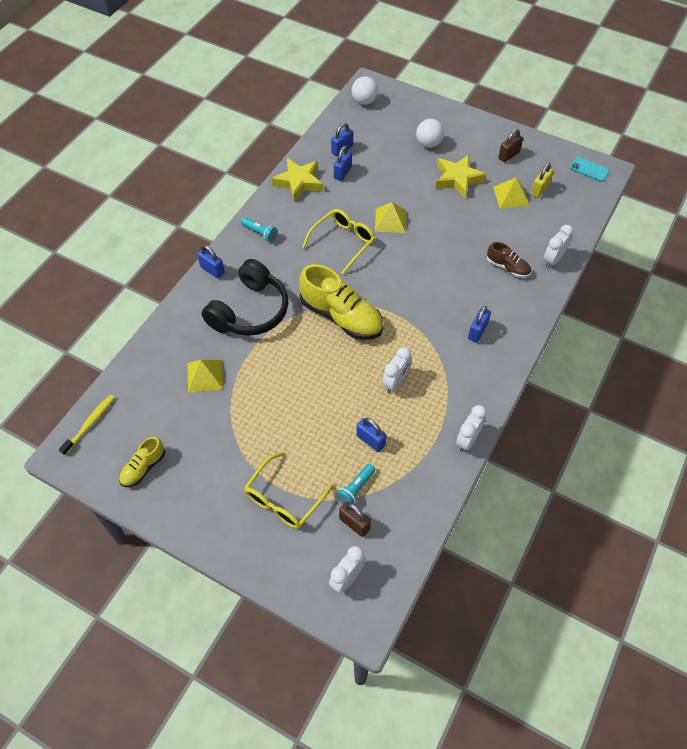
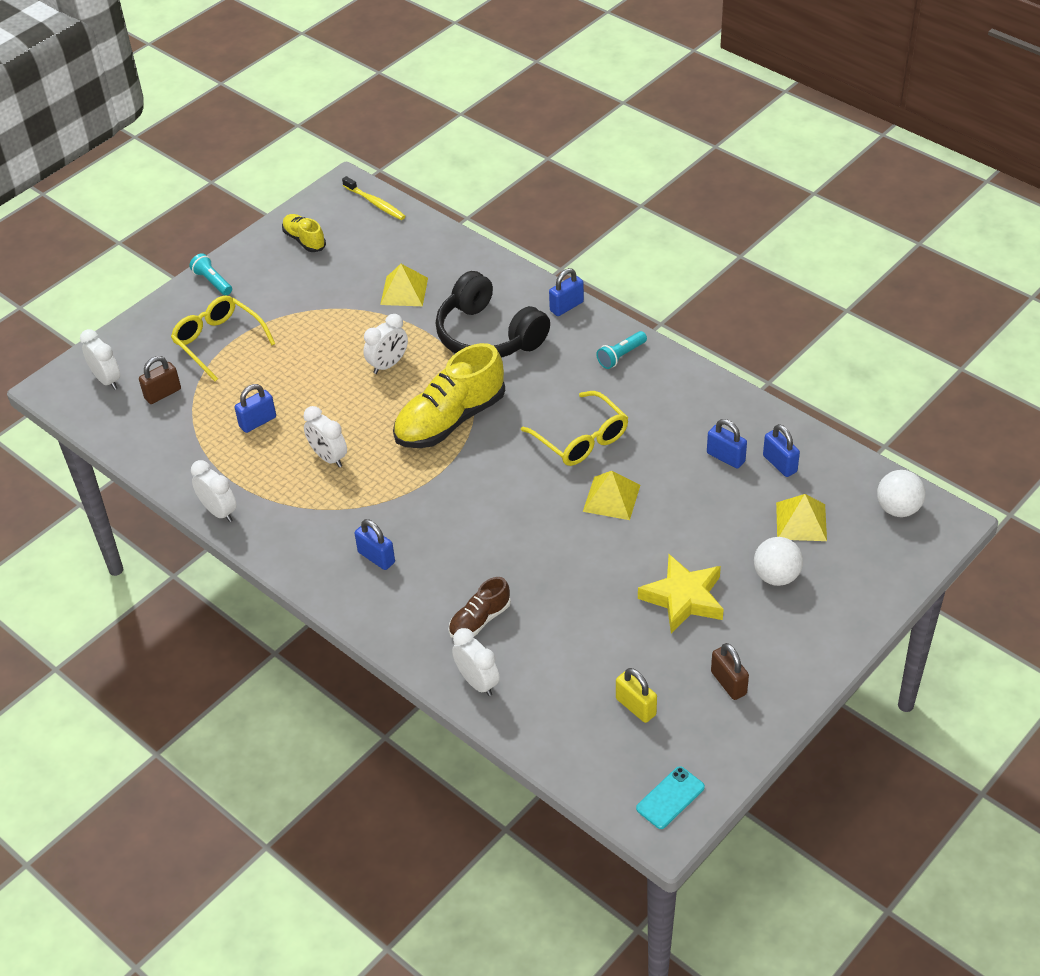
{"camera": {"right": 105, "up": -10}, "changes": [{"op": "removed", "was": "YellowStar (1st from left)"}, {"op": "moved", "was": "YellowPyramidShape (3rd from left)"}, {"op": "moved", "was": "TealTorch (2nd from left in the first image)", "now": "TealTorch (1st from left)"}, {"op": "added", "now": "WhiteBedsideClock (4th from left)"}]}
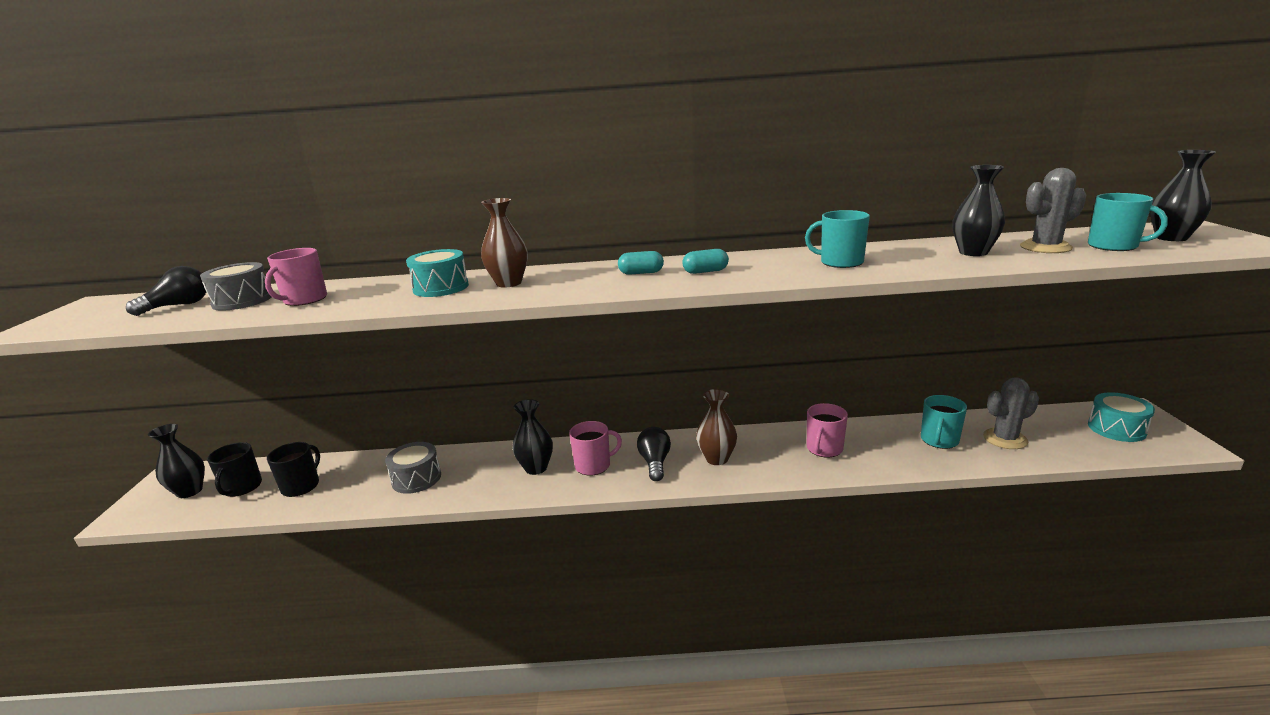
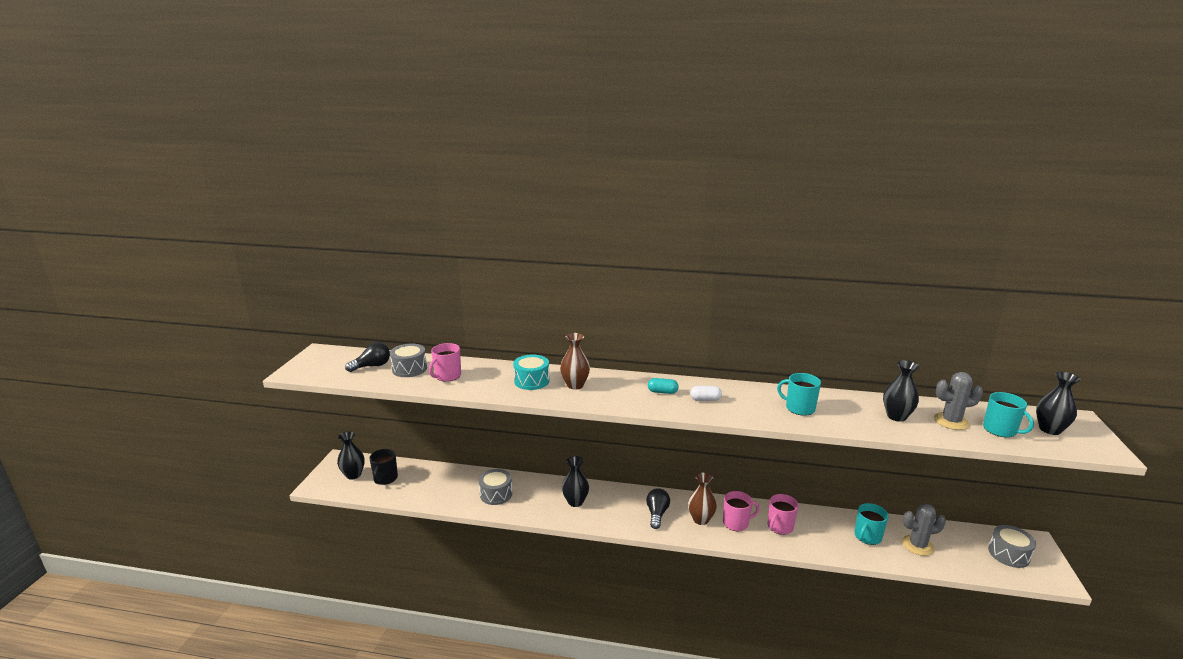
{"camera": {"right": 10, "up": 0}, "changes": [{"op": "recoloured", "was": "TealPillShape (2nd from left)", "now": "WhitePillShape"}, {"op": "recoloured", "was": "TealDrum (2nd from left)", "now": "GrayDrum (3rd from left)"}, {"op": "moved", "was": "PinkCoffeeMug (2nd from left)"}, {"op": "removed", "was": "EbonyCoffeeMug (2nd from left)"}]}
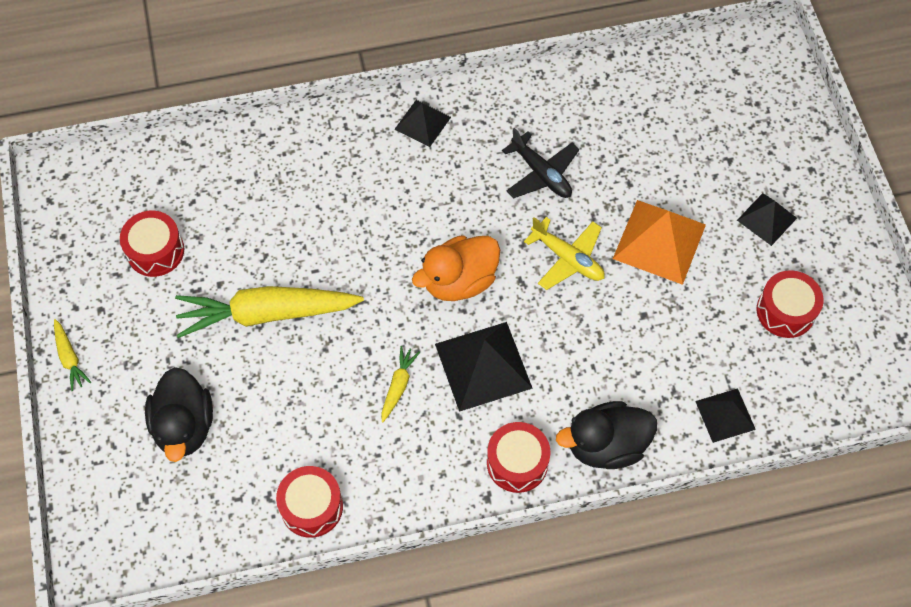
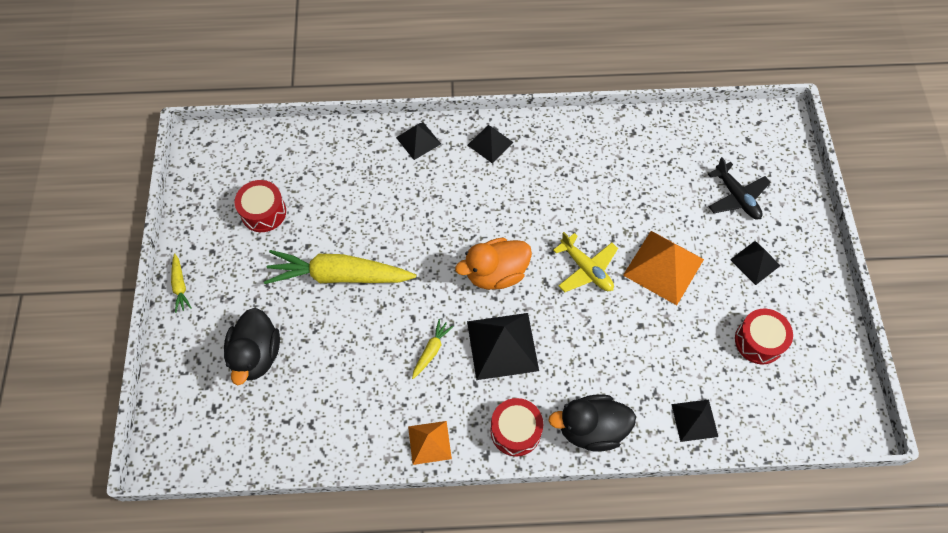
{"camera": {"right": 10, "up": 0}, "changes": [{"op": "moved", "was": "EbonyToyPlane"}, {"op": "removed", "was": "ScarletDrum (2nd from left)"}, {"op": "added", "now": "EbonyPyramidShape (1st from left)"}, {"op": "added", "now": "BrightOrangePyramidShape (1st from left)"}]}
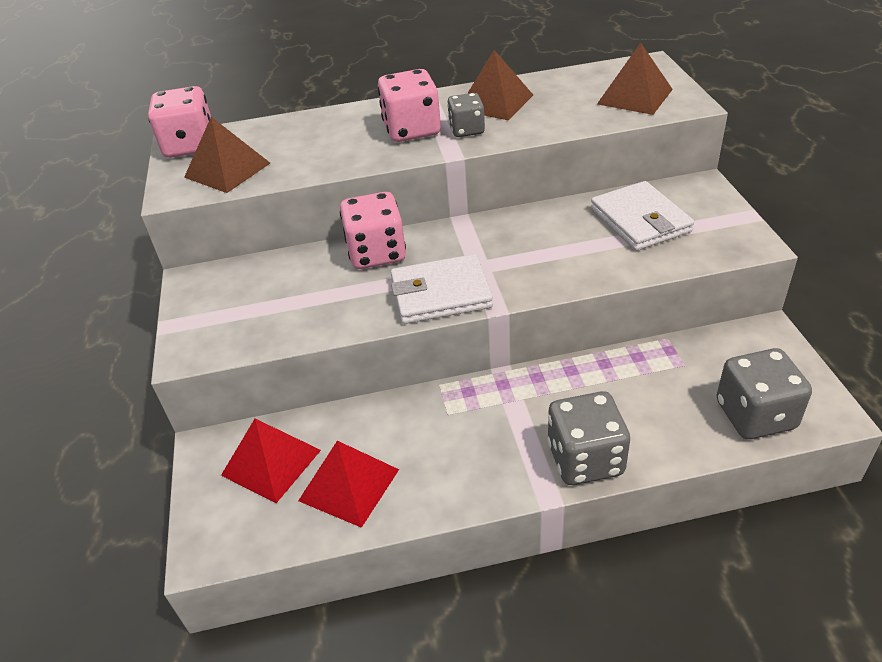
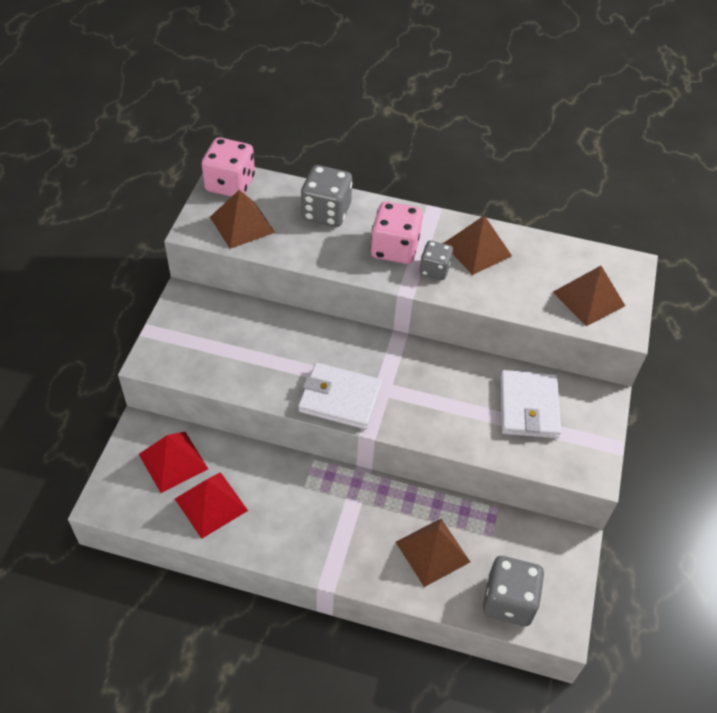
{"camera": {"right": 20, "up": 10}, "changes": [{"op": "removed", "was": "PinkGameDie (2nd from left)"}, {"op": "moved", "was": "GrayGameDie (2nd from left in the first image)", "now": "GrayGameDie (1st from left)"}, {"op": "added", "now": "DarkBrownPyramidShape (2nd from left)"}]}
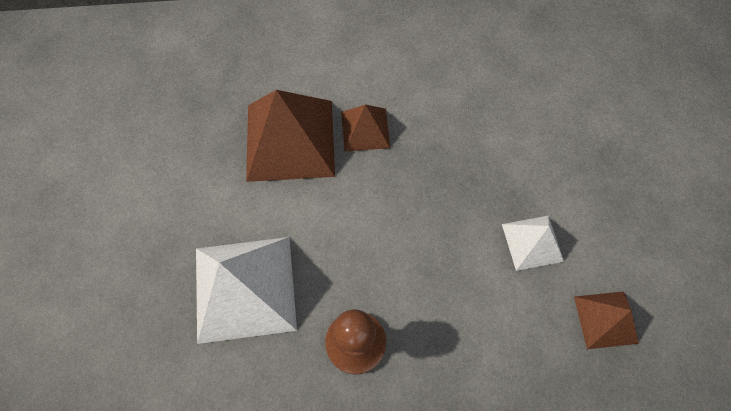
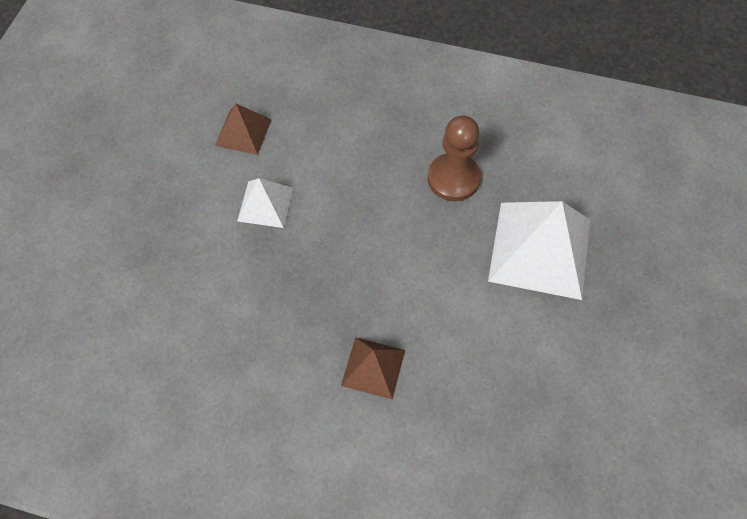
{"camera": {"right": -160, "up": -5}, "changes": [{"op": "removed", "was": "DarkBrownPyramidShape (1st from left)"}]}
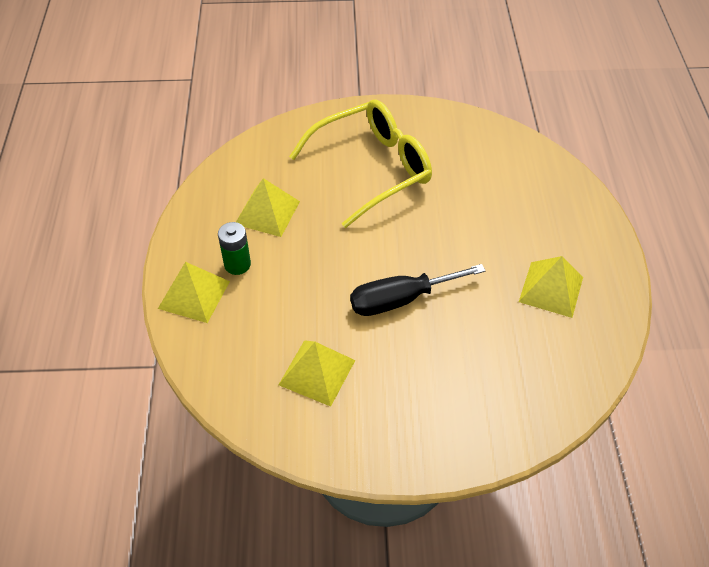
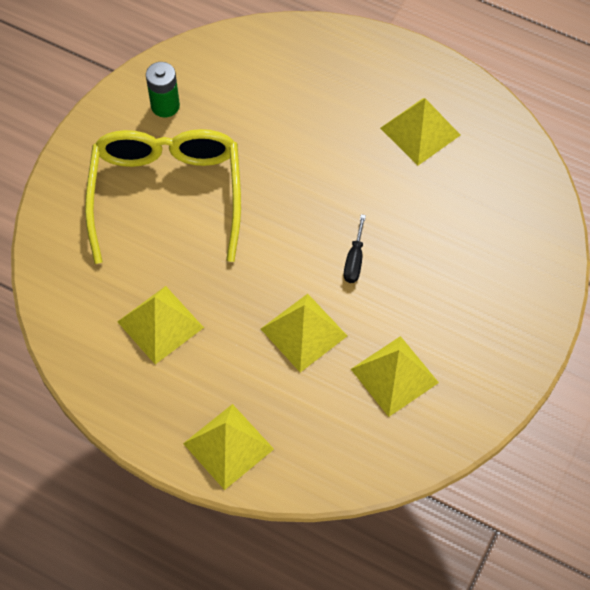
{"camera": {"right": -60, "up": 10}, "changes": [{"op": "moved", "was": "EmeraldBattery"}, {"op": "resized", "was": "EbonyHandScrewdriver", "ratio": 0.49}, {"op": "added", "now": "YellowPyramidShape (3rd from left)"}]}
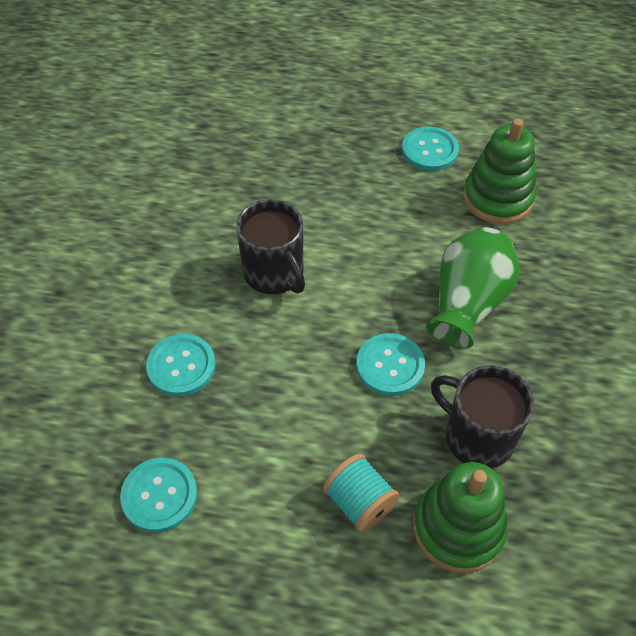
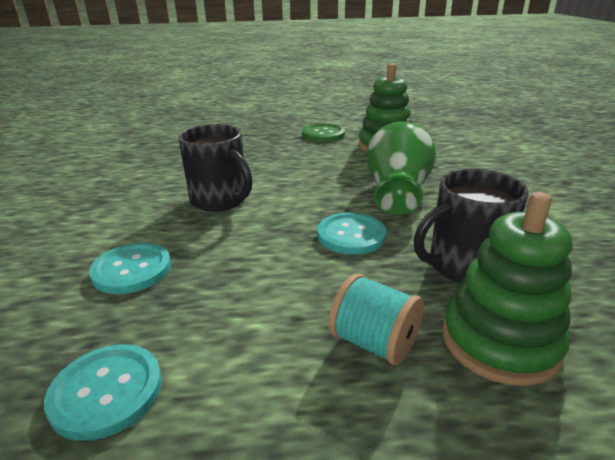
{"camera": {"right": -15, "up": -25}, "changes": [{"op": "recoloured", "was": "TealButton (4th from left)", "now": "EmeraldButton"}, {"op": "turned", "was": "EbonyCoffeeMug (2nd from left)", "clockwise": -45}]}
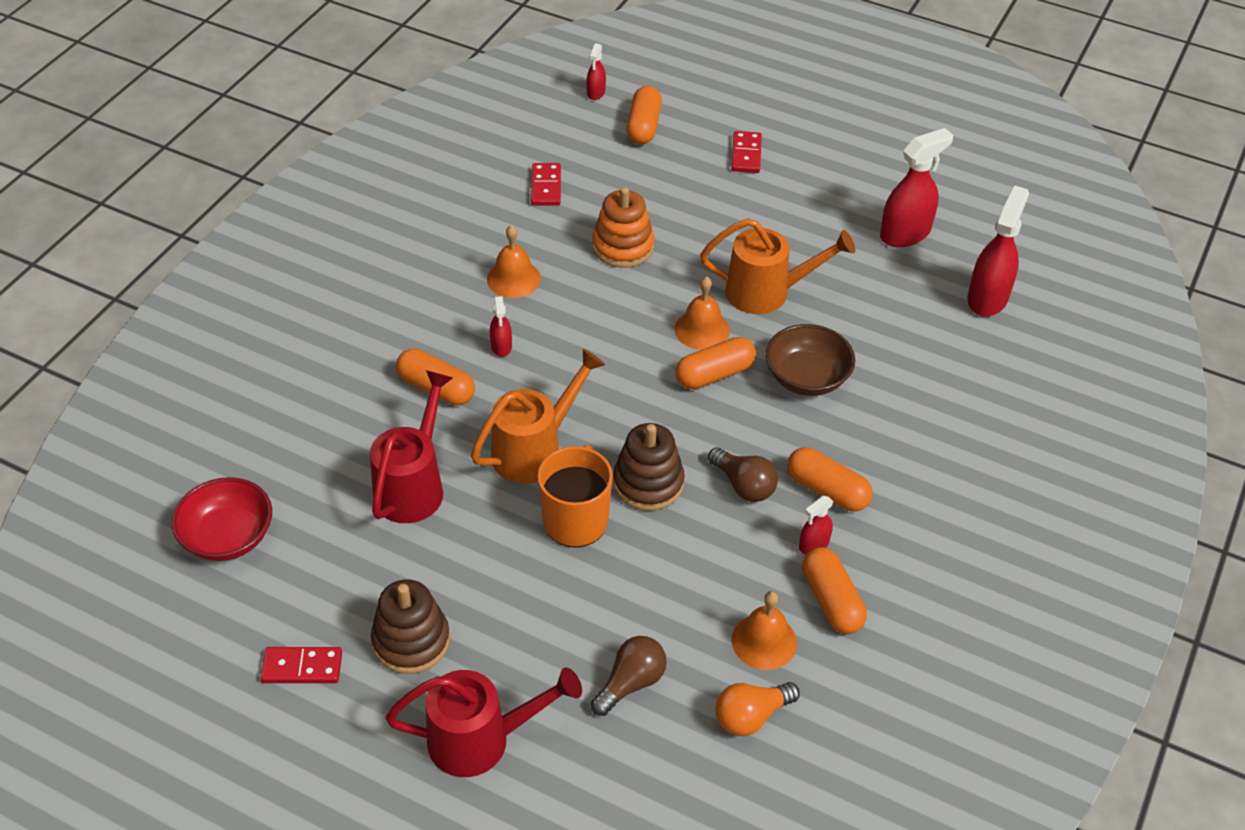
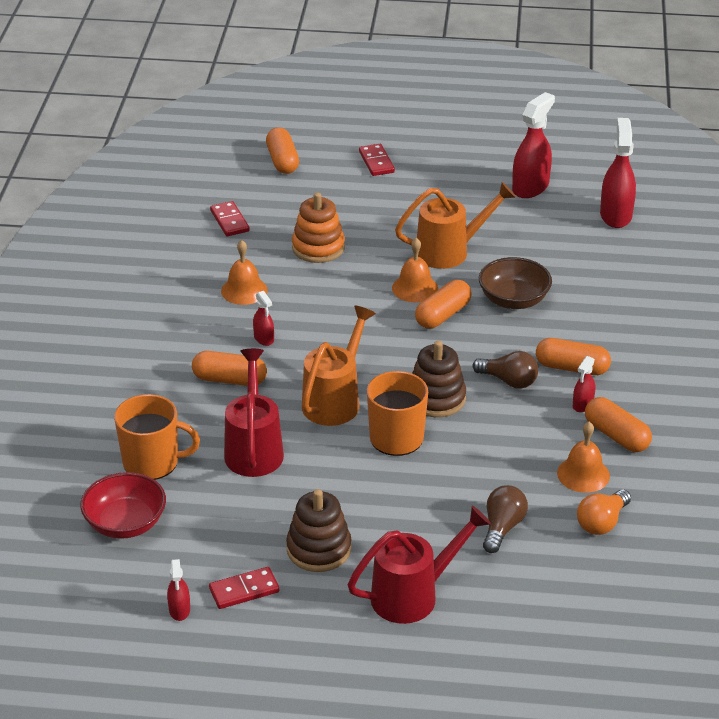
{"camera": {"right": -20, "up": -10}, "changes": [{"op": "moved", "was": "ScarletSprayCleaner (2nd from left in the first image)", "now": "ScarletSprayCleaner (1st from left)"}, {"op": "added", "now": "BrightOrangeCoffeeMug (1st from left)"}]}
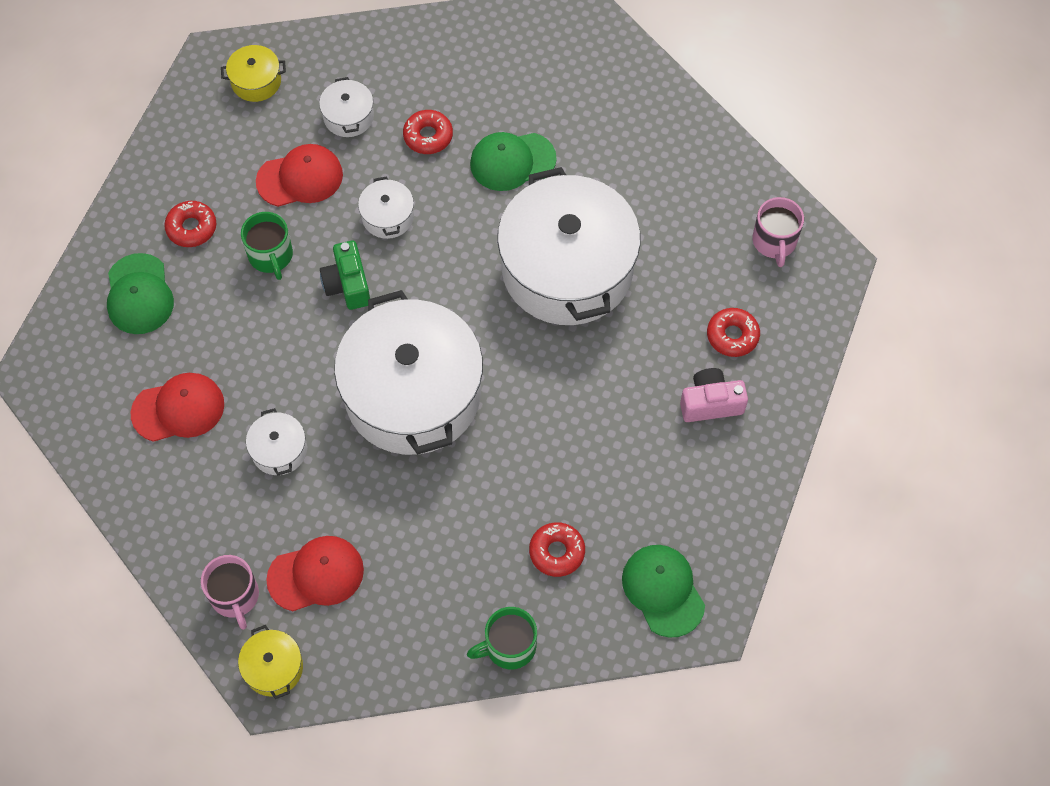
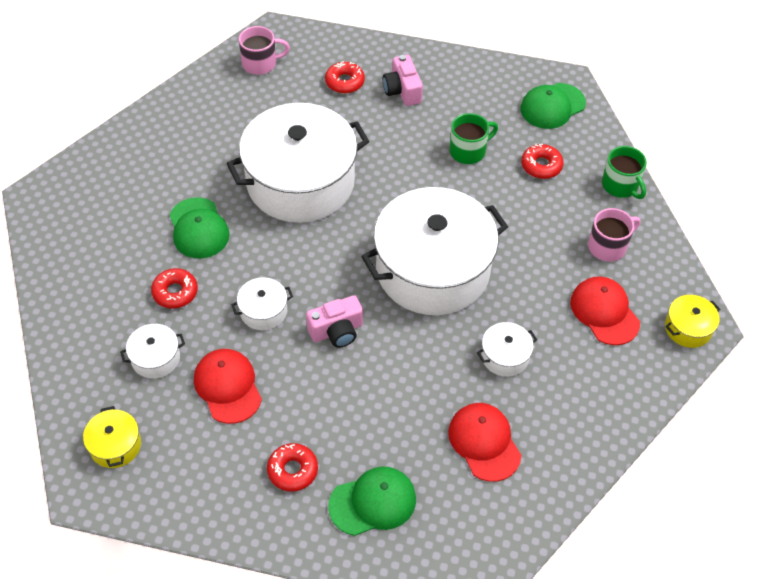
{"camera": {"right": -100, "up": -10}, "changes": [{"op": "moved", "was": "EmeraldCoffeeMug (1st from left)"}, {"op": "recoloured", "was": "EmeraldPhotoCamera", "now": "PinkPhotoCamera (1st from left)"}, {"op": "moved", "was": "PinkCoffeeMug (1st from left in the first image)", "now": "PinkCoffeeMug (2nd from left)"}]}
